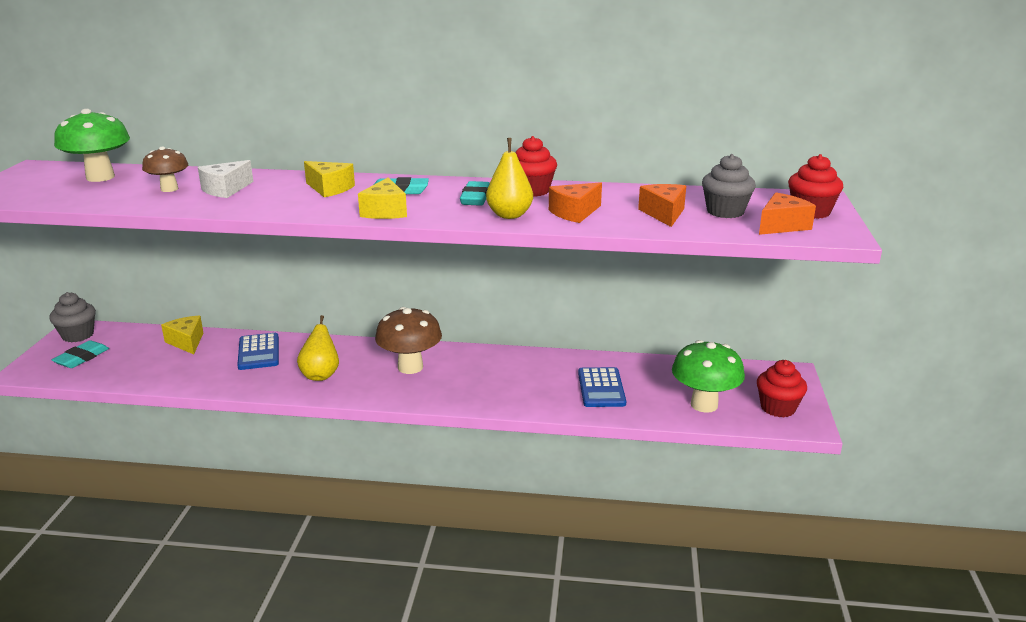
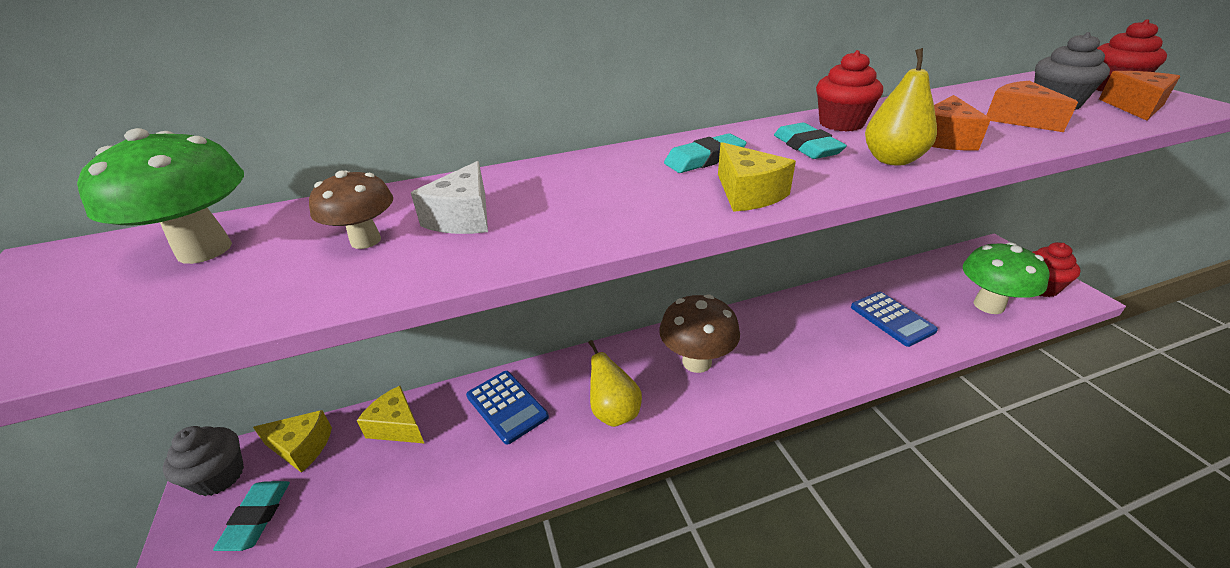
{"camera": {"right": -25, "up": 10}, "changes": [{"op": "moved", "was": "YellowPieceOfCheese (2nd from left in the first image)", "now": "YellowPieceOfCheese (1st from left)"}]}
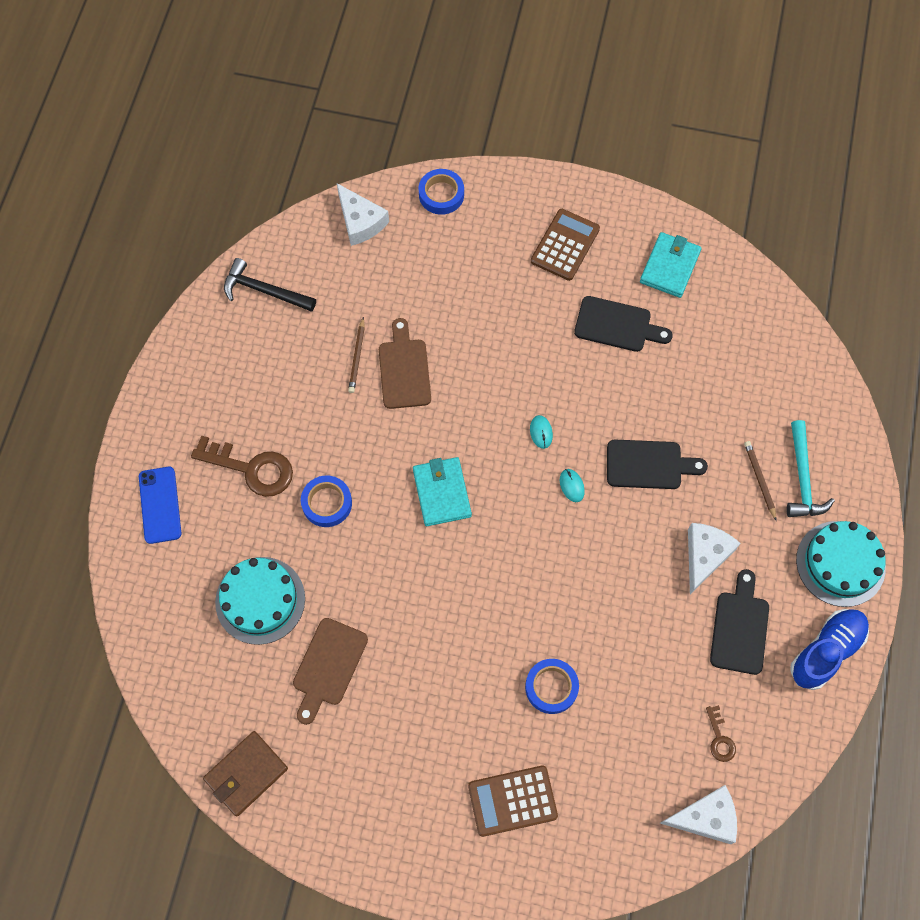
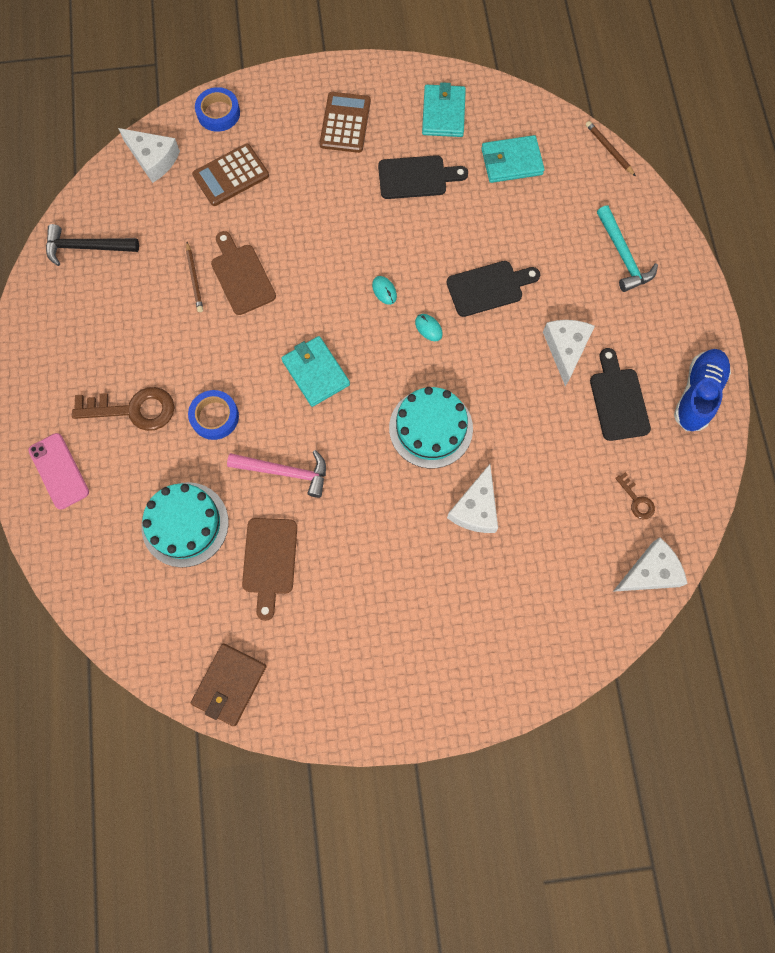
{"camera": {"right": -20, "up": 5}, "changes": [{"op": "moved", "was": "DarkBrownPencil (2nd from left)"}, {"op": "recoloured", "was": "RoyalBlueMobilePhone", "now": "PinkMobilePhone"}, {"op": "moved", "was": "TealCake (2nd from left)"}, {"op": "replaced", "was": "RoyalBlueRollOfTape (3rd from left)", "now": "WhitePieceOfCheese (2nd from left)"}, {"op": "moved", "was": "DarkBrownAddingMachine (1st from left)"}, {"op": "added", "now": "TealCardWallet (3rd from left)"}, {"op": "added", "now": "PinkClawHammer"}]}
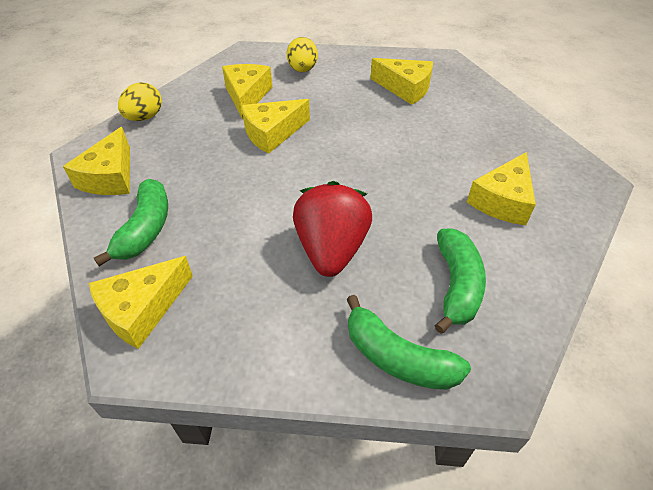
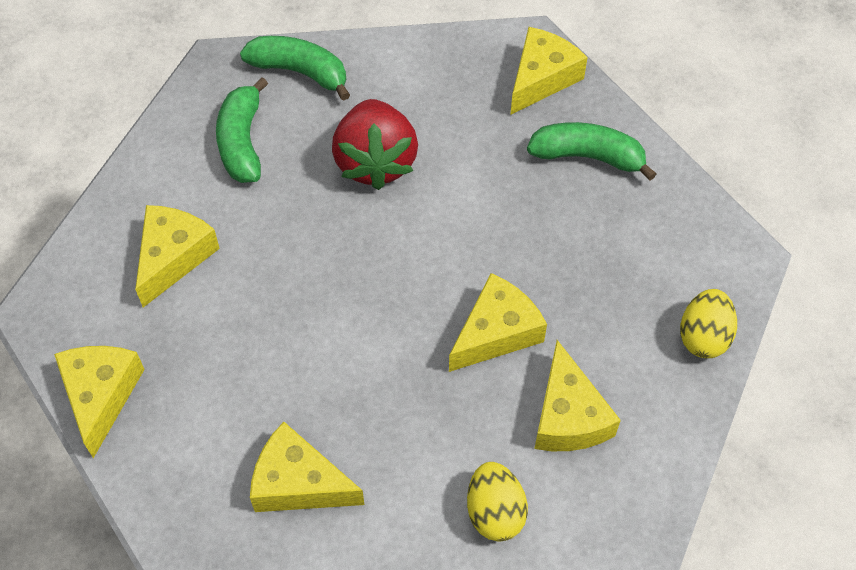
{"camera": {"right": 170, "up": 10}, "changes": [{"op": "moved", "was": "YellowPieceOfCheese (1st from left)"}, {"op": "turned", "was": "EmeraldBananaFruit (1st from left in the first image)", "clockwise": 105}]}
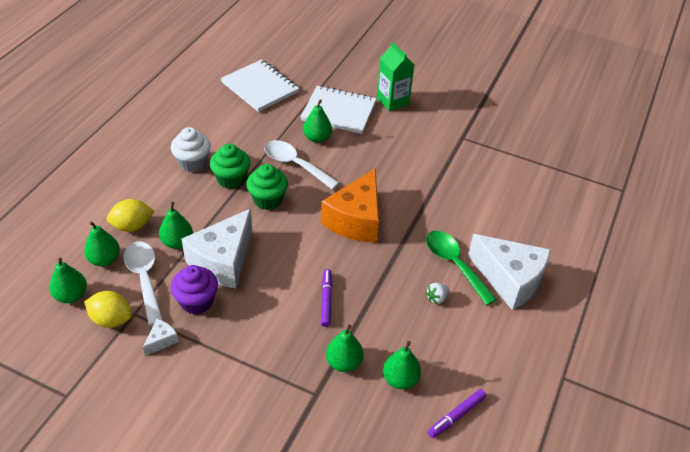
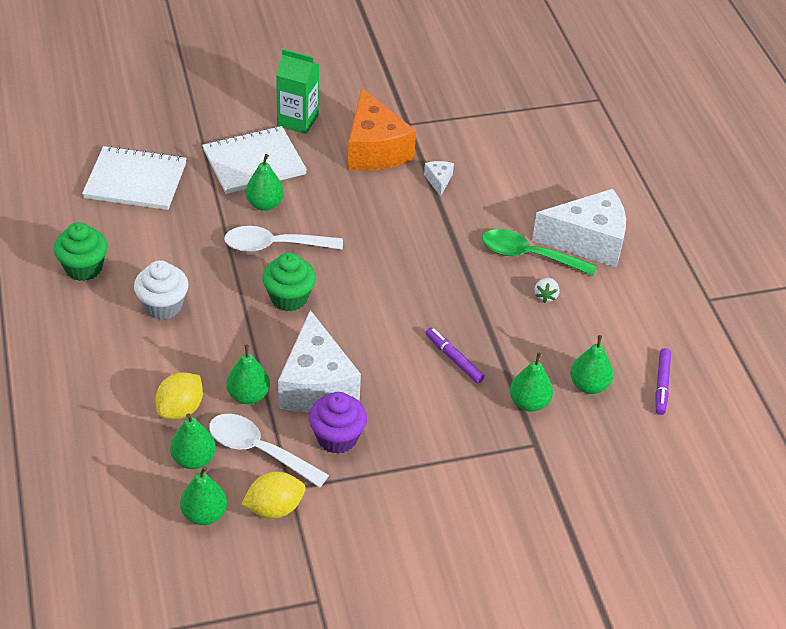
{"camera": {"right": -40, "up": 0}, "changes": [{"op": "moved", "was": "EmeraldMuffin (1st from left)"}, {"op": "moved", "was": "BrightOrangePieceOfCheese"}, {"op": "moved", "was": "WhitePieceOfCheese (1st from left in the first image)", "now": "WhitePieceOfCheese (2nd from left)"}]}
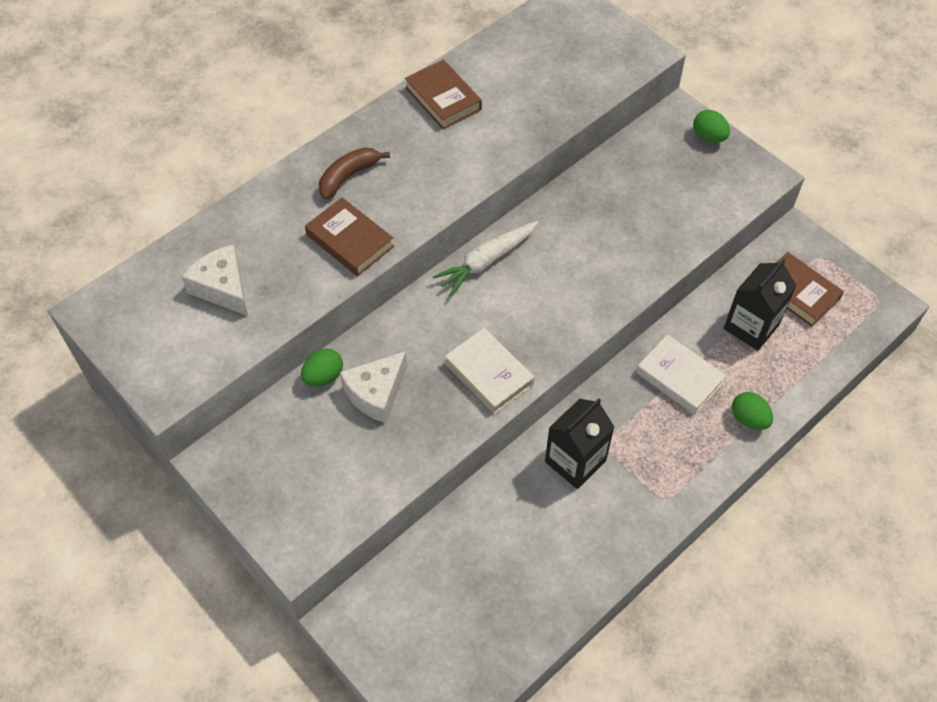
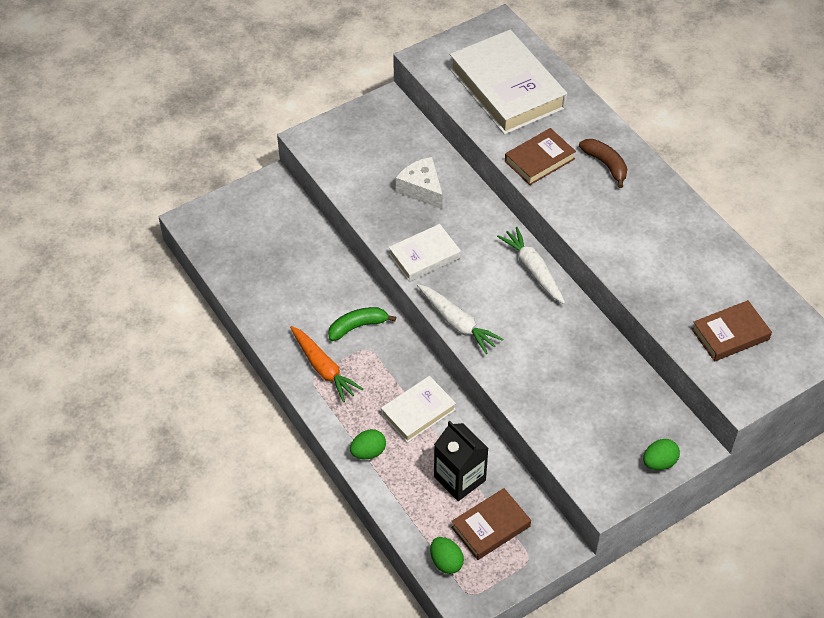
{"camera": {"right": 100, "up": -5}, "changes": [{"op": "moved", "was": "DarkBrownBook (2nd from left in the first image)", "now": "DarkBrownBook (3rd from left)"}, {"op": "replaced", "was": "WhitePieceOfCheese (1st from left)", "now": "WhiteBook (3rd from left)"}, {"op": "moved", "was": "EmeraldEgg (1st from left in the first image)", "now": "EmeraldEgg (2nd from left)"}, {"op": "replaced", "was": "EbonyMilkCarton (1st from left)", "now": "EmeraldBananaFruit"}, {"op": "added", "now": "WhiteRootVegetable (1st from left)"}, {"op": "added", "now": "BrightOrangeRootVegetable"}]}
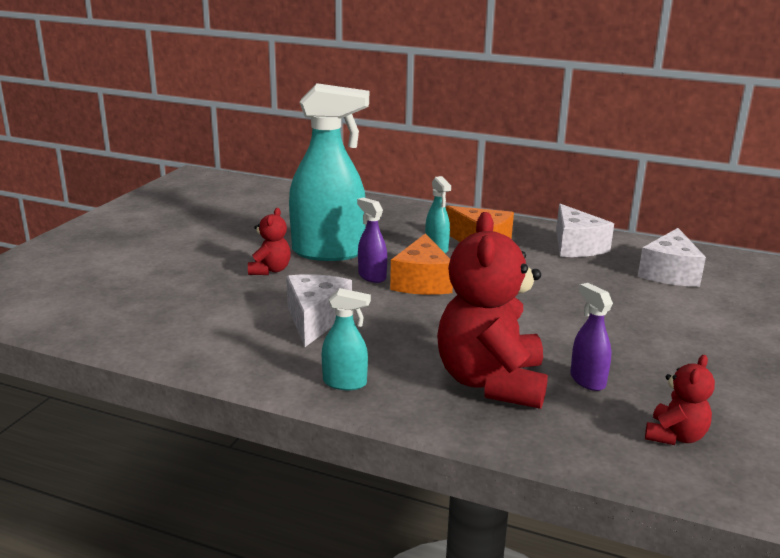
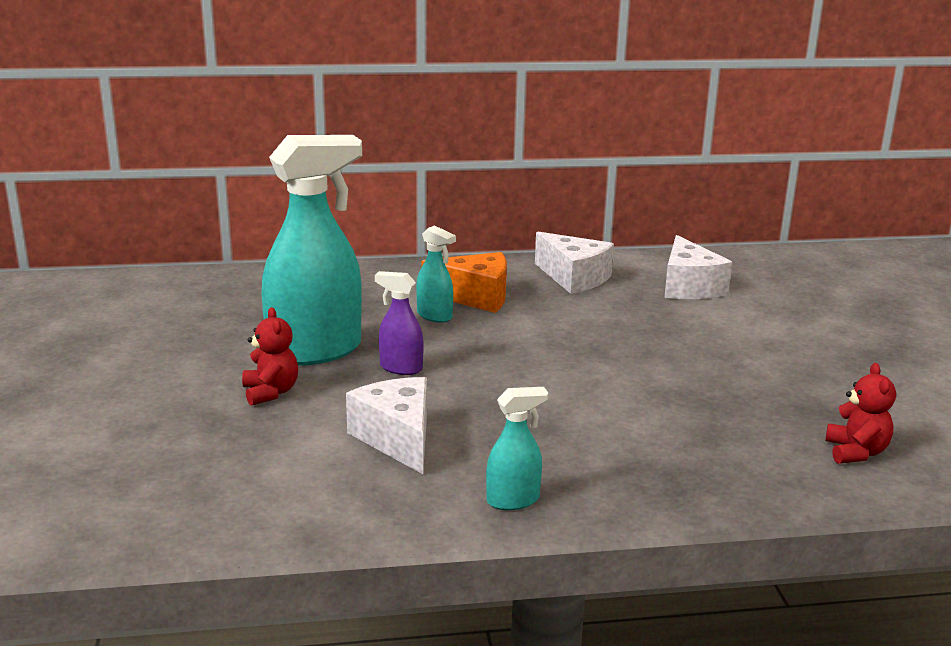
{"camera": {"right": -30, "up": 0}, "changes": [{"op": "removed", "was": "ScarletTeddyBear (2nd from left)"}, {"op": "removed", "was": "BrightOrangePieceOfCheese (1st from left)"}, {"op": "removed", "was": "PurpleSprayCleaner (2nd from left)"}]}
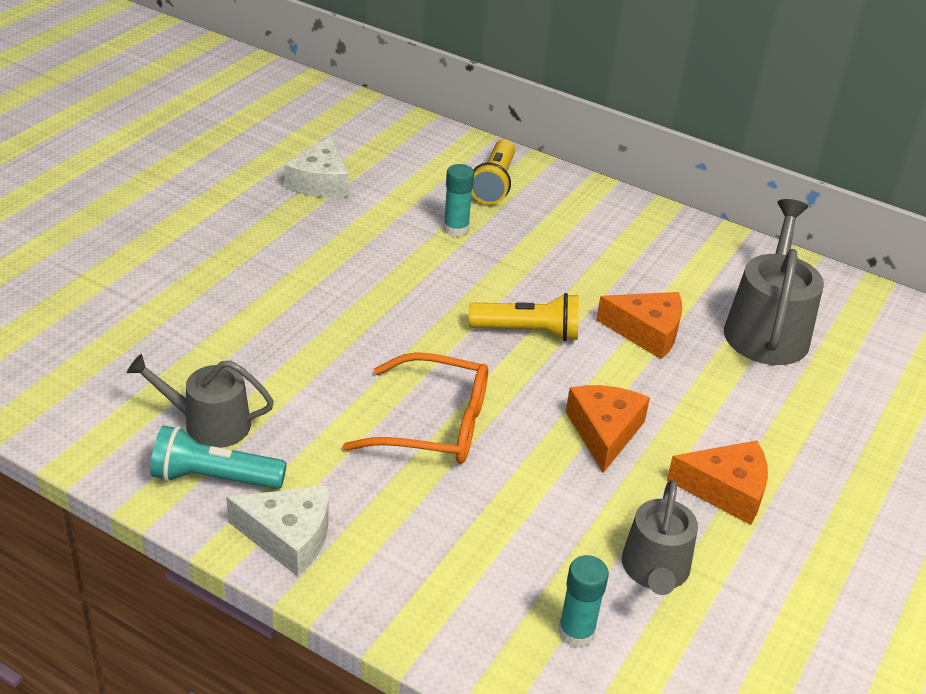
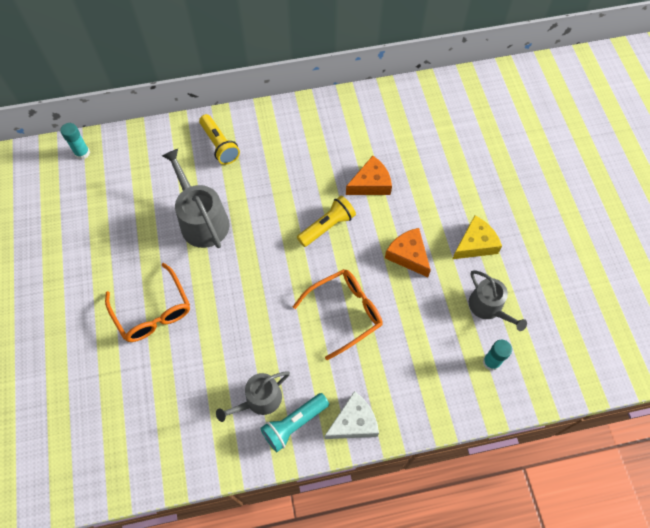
{"camera": {"right": -40, "up": 25}, "changes": [{"op": "removed", "was": "WhitePieceOfCheese (2nd from left)"}, {"op": "moved", "was": "TealGlue (1st from left)"}, {"op": "moved", "was": "GrayWateringPot (3rd from left in the first image)", "now": "GrayWateringPot (1st from left)"}, {"op": "recoloured", "was": "BrightOrangePieceOfCheese (3rd from left)", "now": "YellowPieceOfCheese"}, {"op": "added", "now": "BrightOrangeGlasses (1st from left)"}]}
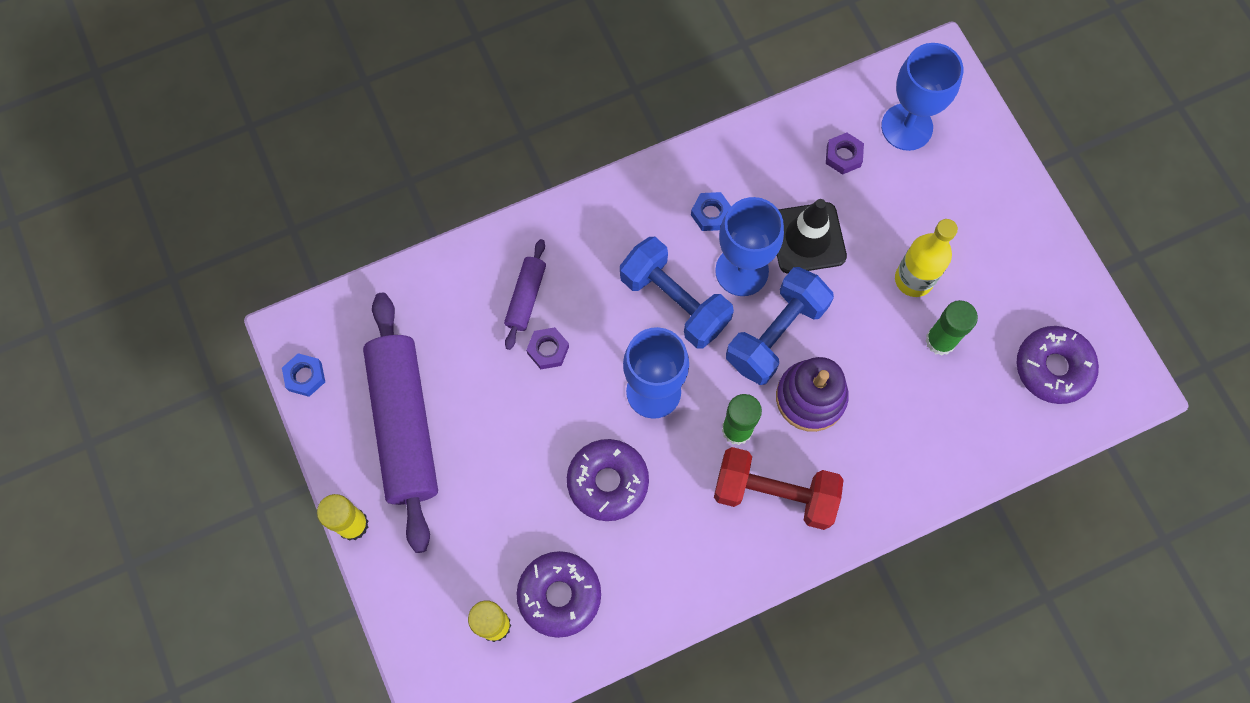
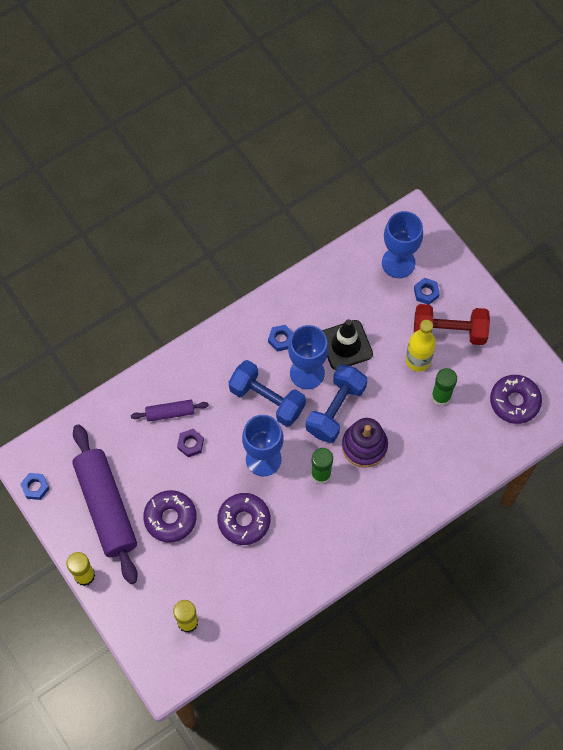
{"camera": {"right": -10, "up": -5}, "changes": [{"op": "removed", "was": "PurpleHexagonNut (2nd from left)"}, {"op": "turned", "was": "PurplePastryRoller (2nd from left)", "clockwise": 75}, {"op": "moved", "was": "ScarletHandWeight"}, {"op": "moved", "was": "PurpleGlazedDonut (1st from left)"}, {"op": "added", "now": "RoyalBlueHexagonNut (3rd from left)"}]}
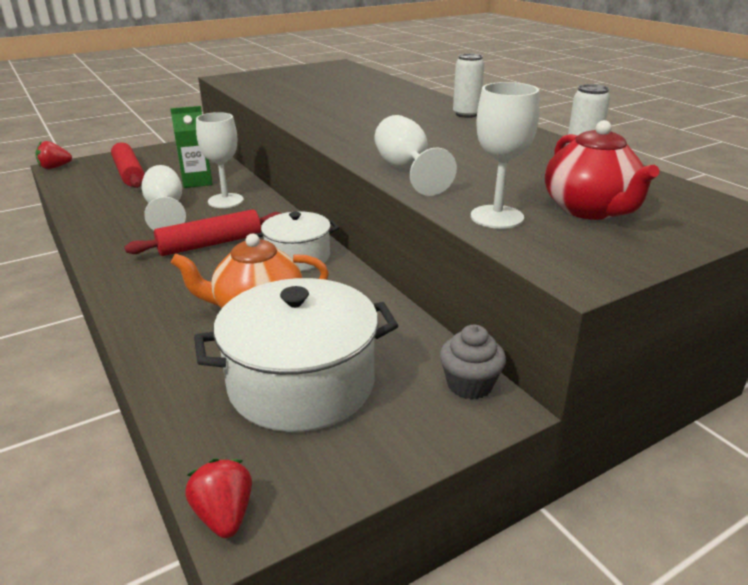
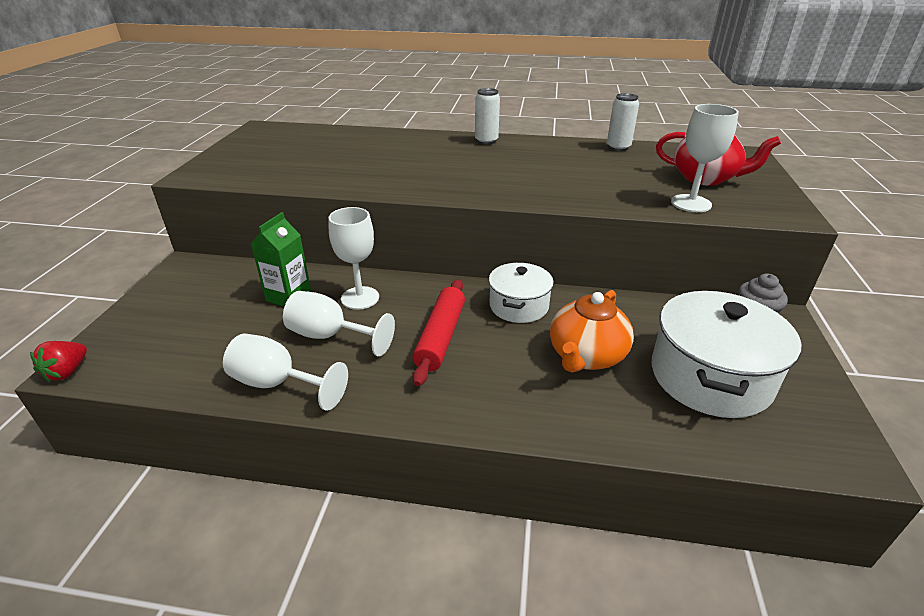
{"camera": {"right": -50, "up": 5}, "changes": [{"op": "moved", "was": "WhiteChalice (3rd from left in the first image)", "now": "WhiteChalice (1st from left)"}, {"op": "removed", "was": "ScarletPastryRoller (1st from left)"}, {"op": "removed", "was": "ScarletToyStrawberry (2nd from left)"}]}
